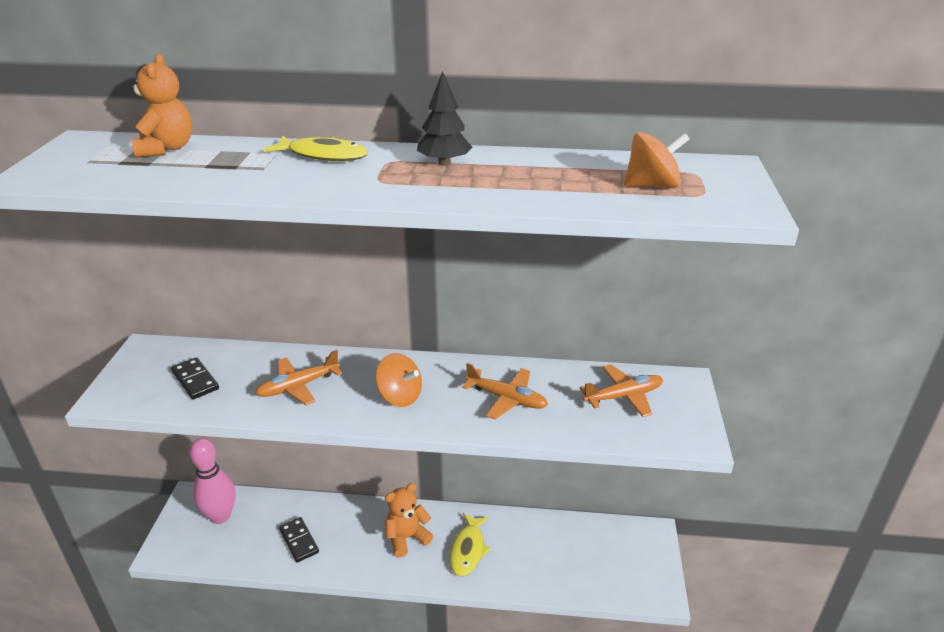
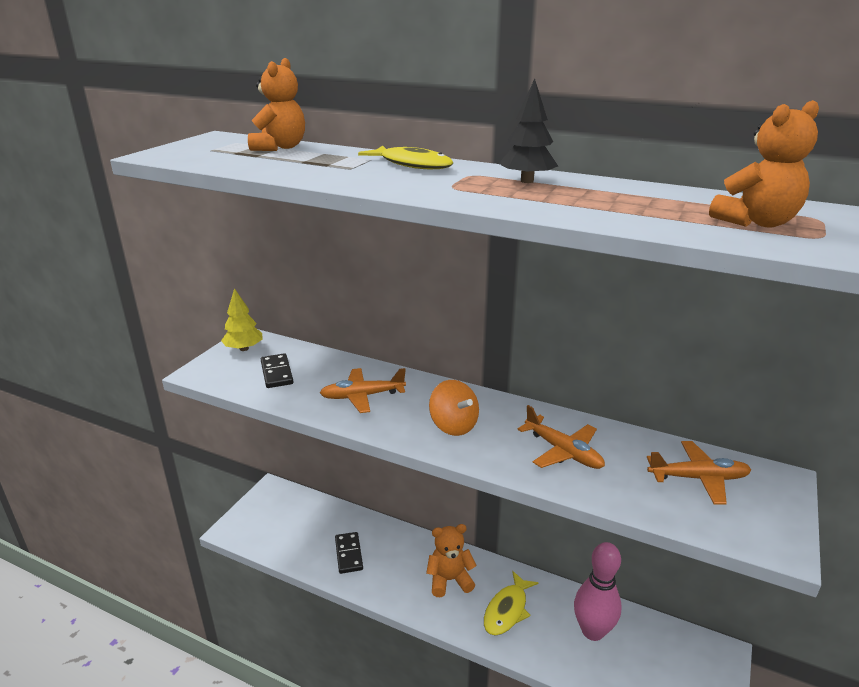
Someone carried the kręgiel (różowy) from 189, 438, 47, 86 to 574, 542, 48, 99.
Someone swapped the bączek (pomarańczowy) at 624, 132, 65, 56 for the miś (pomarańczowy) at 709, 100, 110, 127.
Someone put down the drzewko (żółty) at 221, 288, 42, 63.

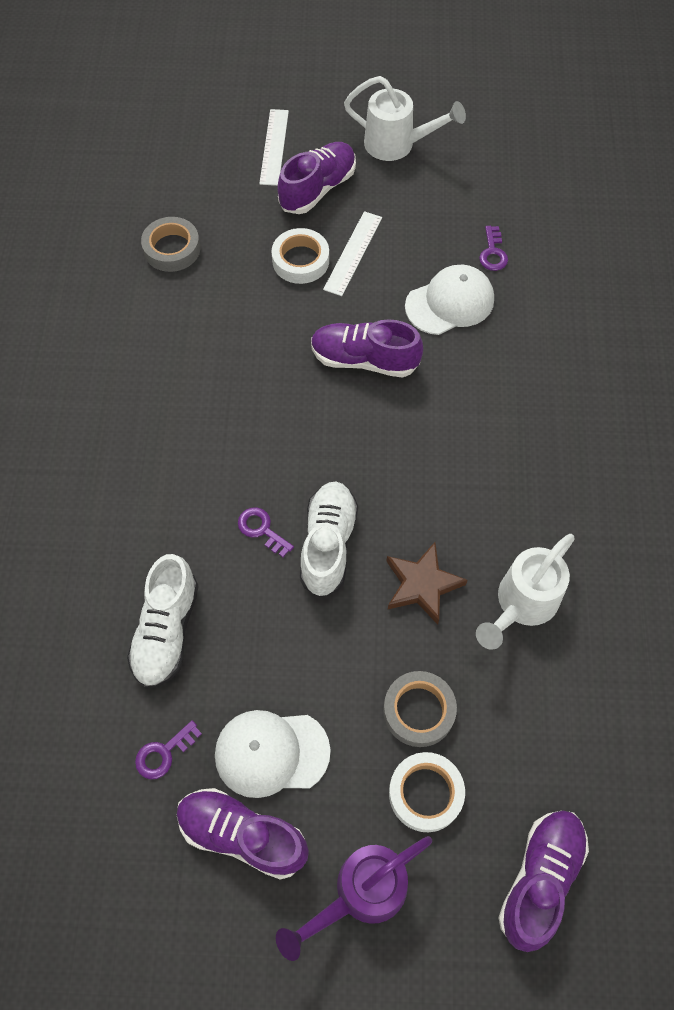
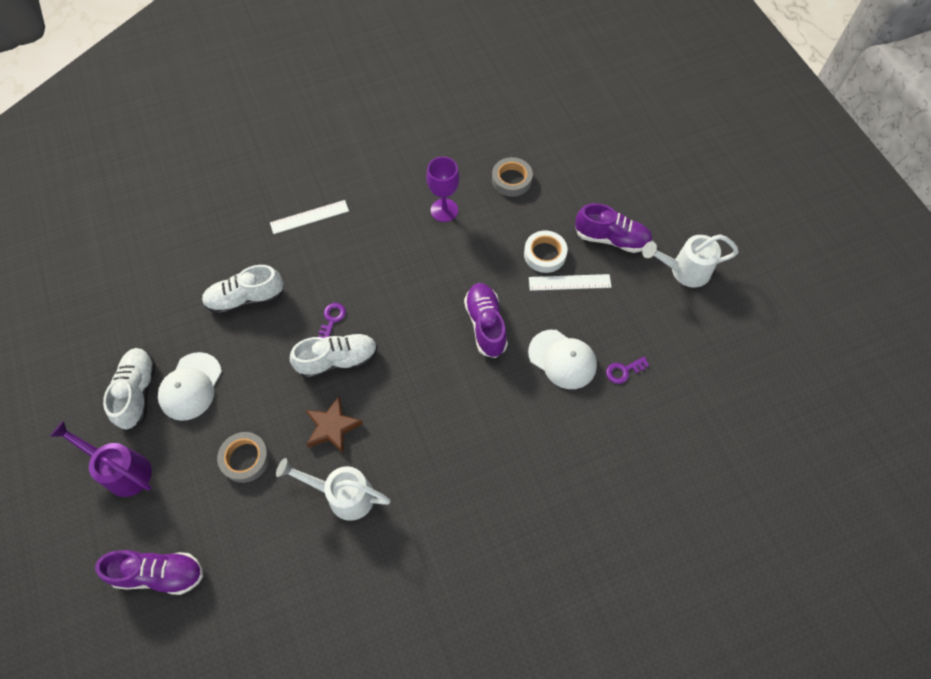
Someone took away the klucz (fioletowy) at 135, 720, 67, 59.
Someone repainted the but (fioletowy) at 177, 788, 132, 92, which became the but (biały) at 103, 348, 53, 82.
Someone rotated the czapka (biały) at 215, 710, 116, 88 by 135 degrees counterclockwise.
Someone carried the linijka (biały) from 259, 109, 30, 77 to 270, 200, 79, 34.
Someone rotated the konewka (biały) at 344, 76, 122, 85 by 90 degrees clockwise.
Someone took away the taśma klejąca (biały) at 389, 752, 76, 80.
Someone put down the kielich (fioletowy) at 426, 157, 33, 65.

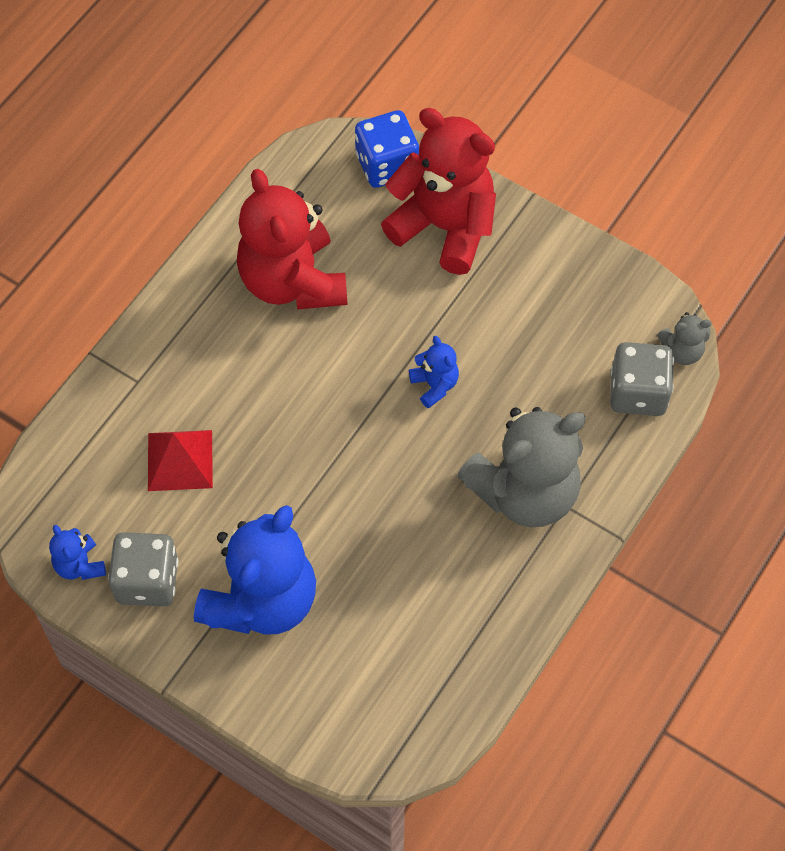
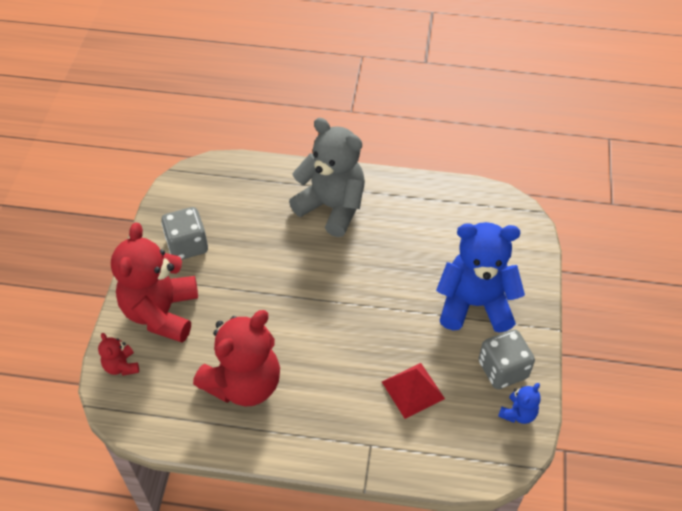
Someone swapped the kostka do gry (niebieski) at 355, 110, 64, 78 for the miś (czerwony) at 98, 333, 41, 43.
Someone took away the miś (niebieski) at 409, 336, 50, 73.
Someone carried the kostka do gry (szary) from 610, 342, 64, 74 to 161, 207, 47, 53.
Someone took away the miś (szary) at 657, 312, 55, 53.

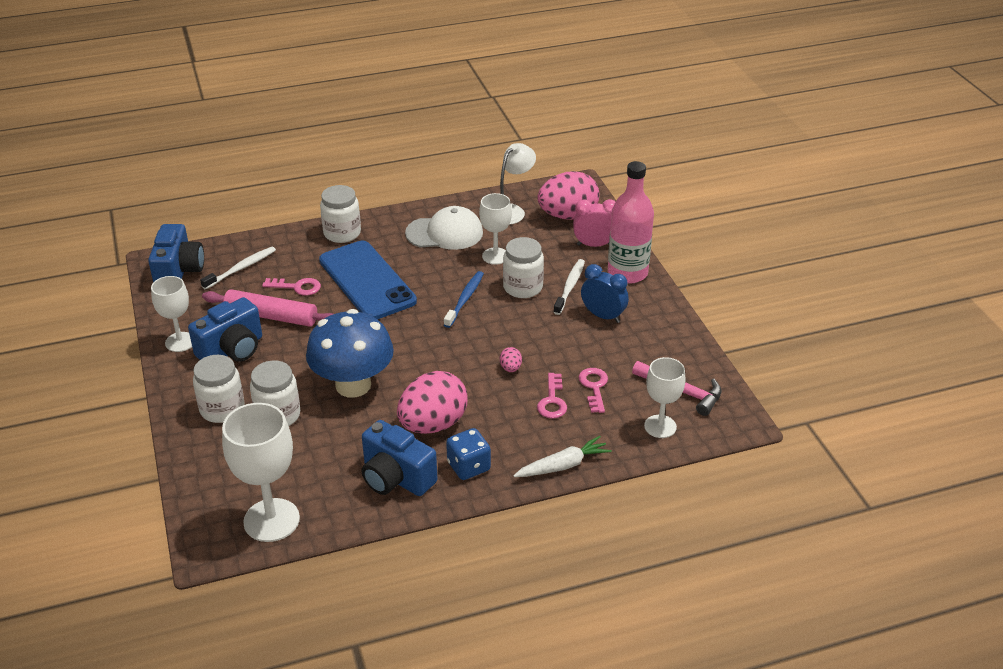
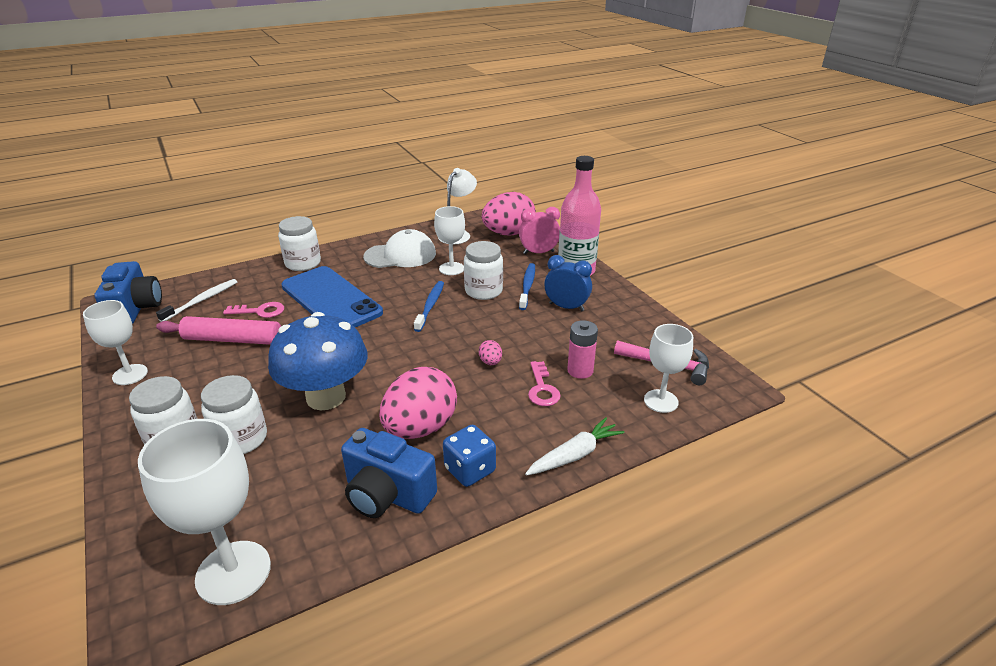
Someone took away the aparat fotograficzny (niebieski) at 188, 297, 74, 65.
Someone repainted the szczoteczka do zębów (biały) at 553, 259, 32, 56, which became the szczoteczka do zębów (niebieski) at 519, 263, 16, 47.
Someone swapped the klucz (różowy) at 578, 368, 30, 45 for the bateria (różowy) at 567, 320, 31, 59.

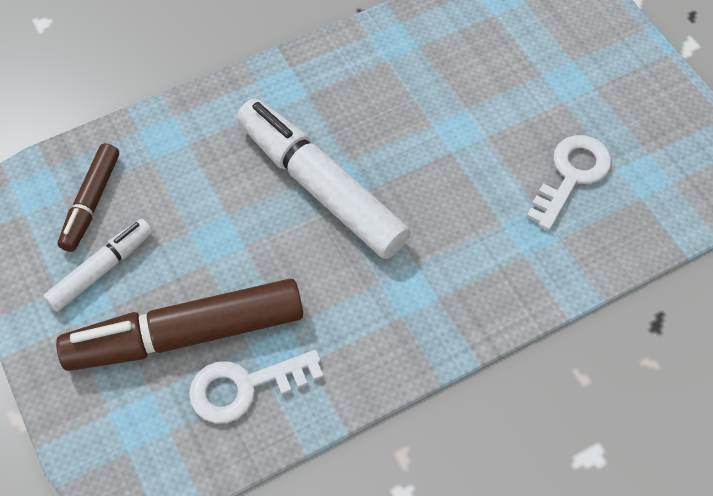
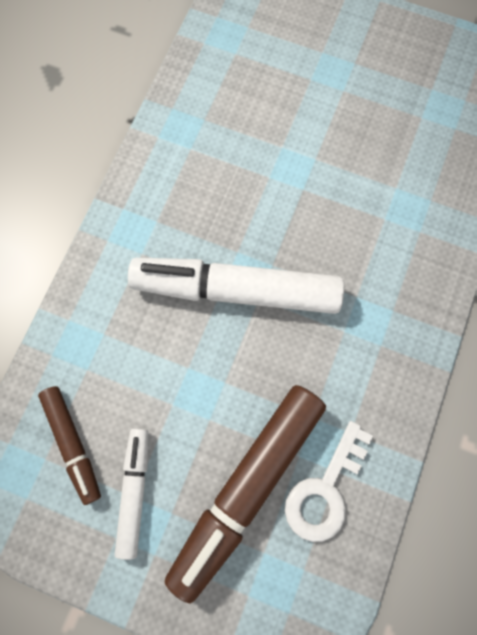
Someone took away the klucz (biały) at 527, 135, 85, 95.

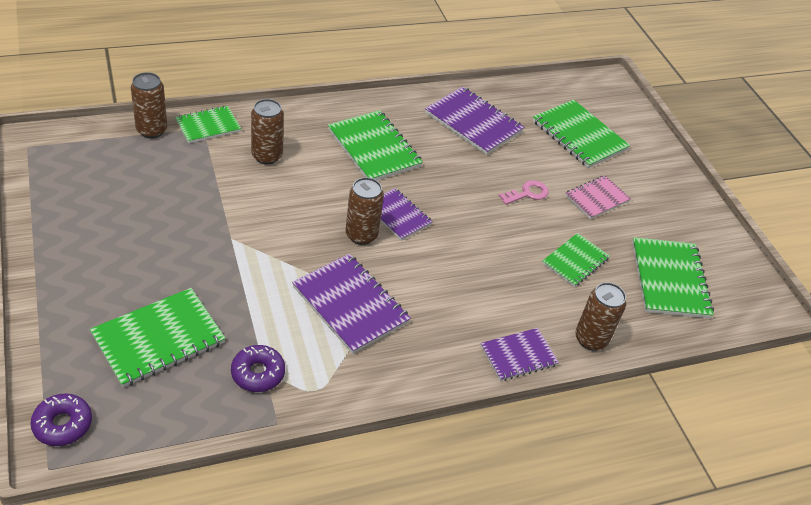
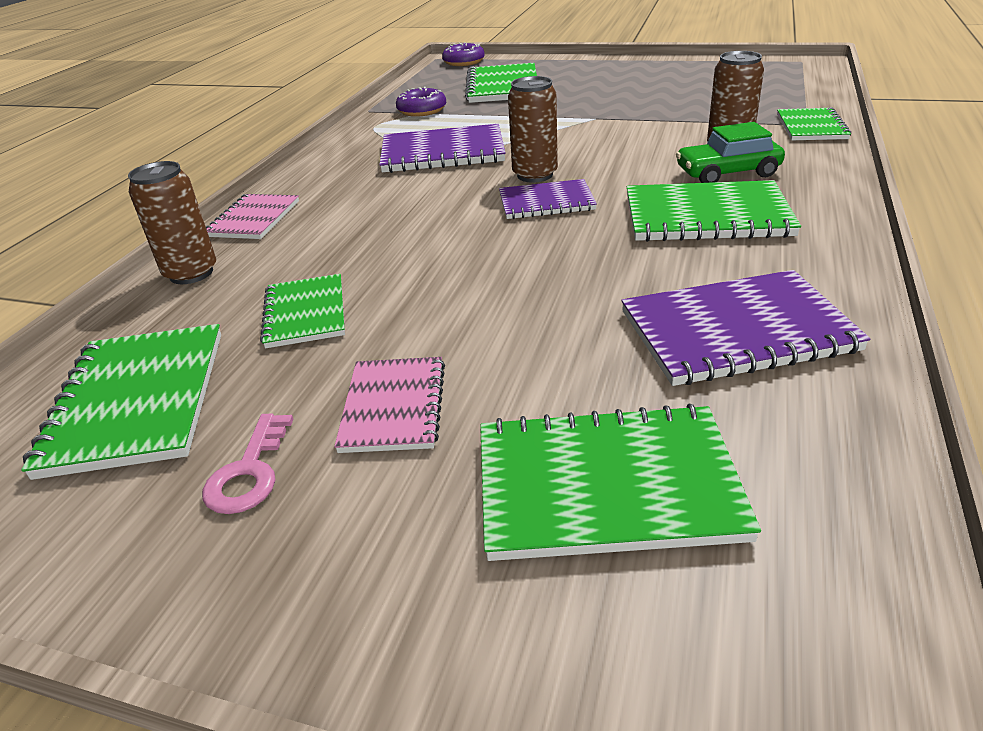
Someone took away the puszka (brązowy) at 131, 72, 36, 66.
Someone repainted the zeszyt (fioletowy) at 481, 328, 78, 53, which became the zeszyt (różowy) at 206, 194, 93, 45.
Someone carried the klucz (różowy) from 499, 180, 50, 25 to 202, 414, 91, 100.
Someone rotated the zeszyt (zielony) at 632, 237, 82, 82 by 45 degrees clockwise.
Someone put down the samochód (zielony) at 676, 122, 109, 61.

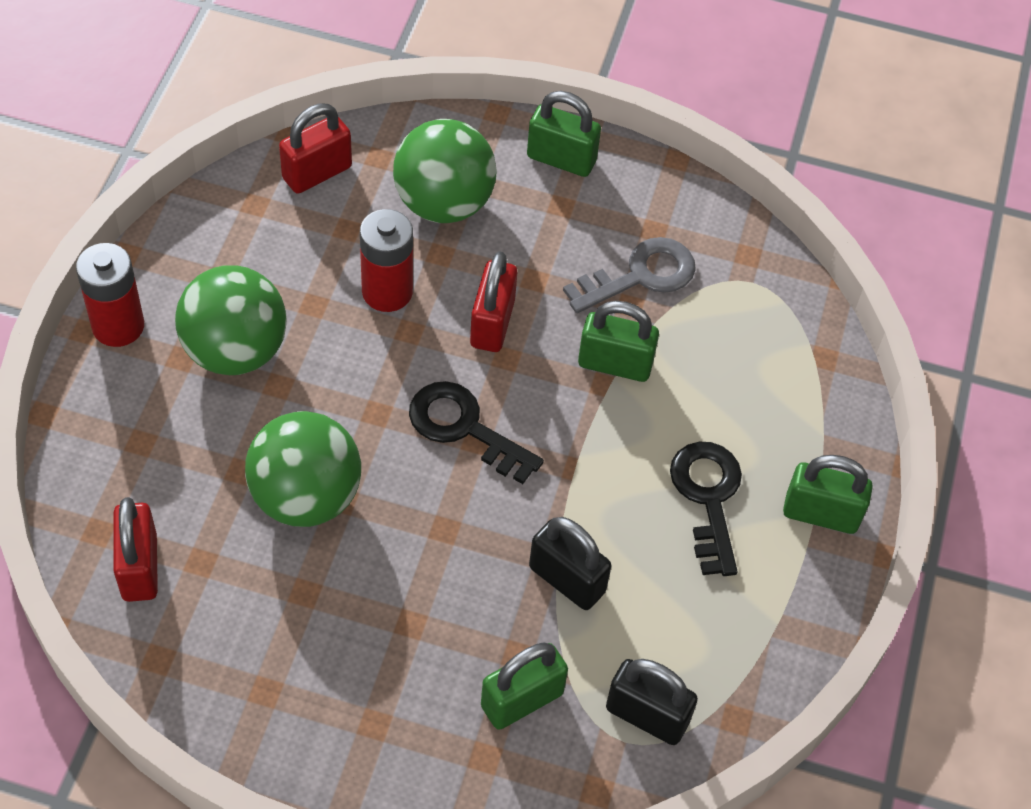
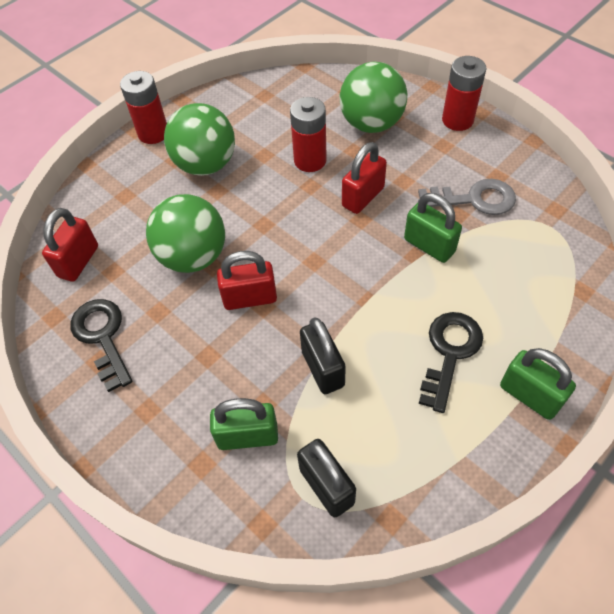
Someone carried the kłódka (czerwony) from 279, 103, 73, 91 to 217, 251, 60, 59.
Someone carried the klucz (czarny) from 409, 381, 135, 103 to 70, 299, 63, 93.
Someone swapped the kłódka (zielony) at 527, 91, 74, 86 for the bateria (czerwony) at 442, 56, 45, 75.

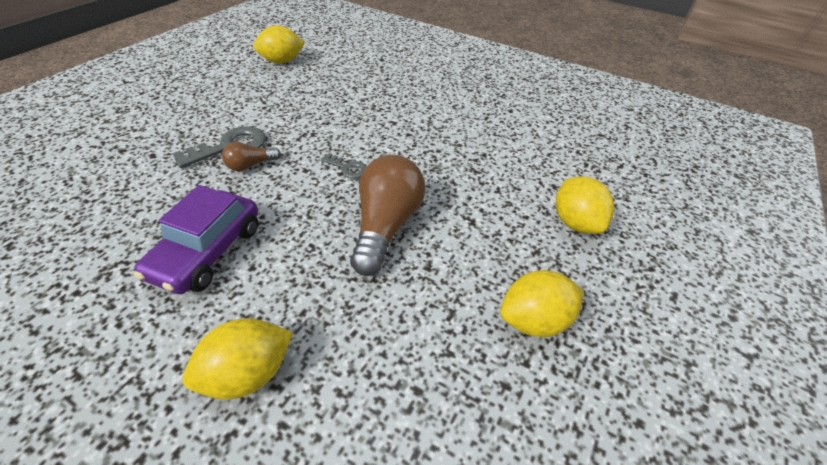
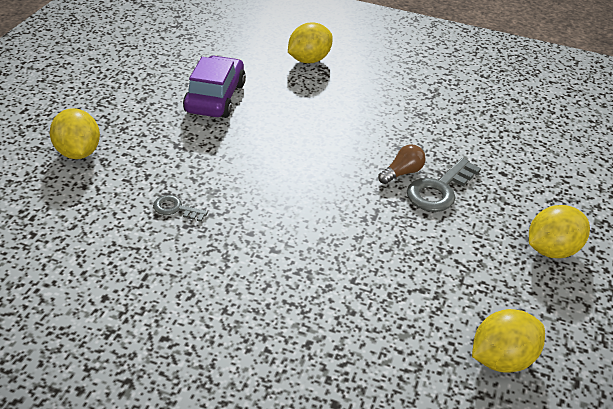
Someone carried the samochód (fioletowy) from 134, 185, 124, 109 to 183, 56, 63, 62.
Someone carried the klucz (szary) from 321, 153, 46, 26 to 153, 195, 55, 27.
Someone took away the żarówka (brązowy) at 350, 155, 76, 121.
Someone carried the cytryna (żółty) from 500, 270, 84, 67 to 529, 205, 61, 53.

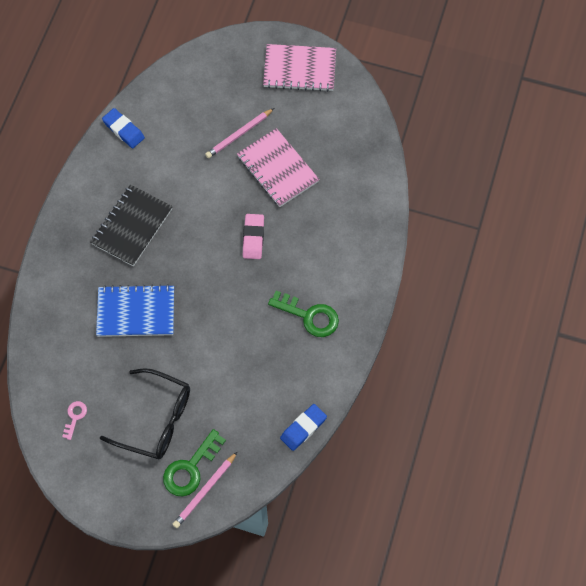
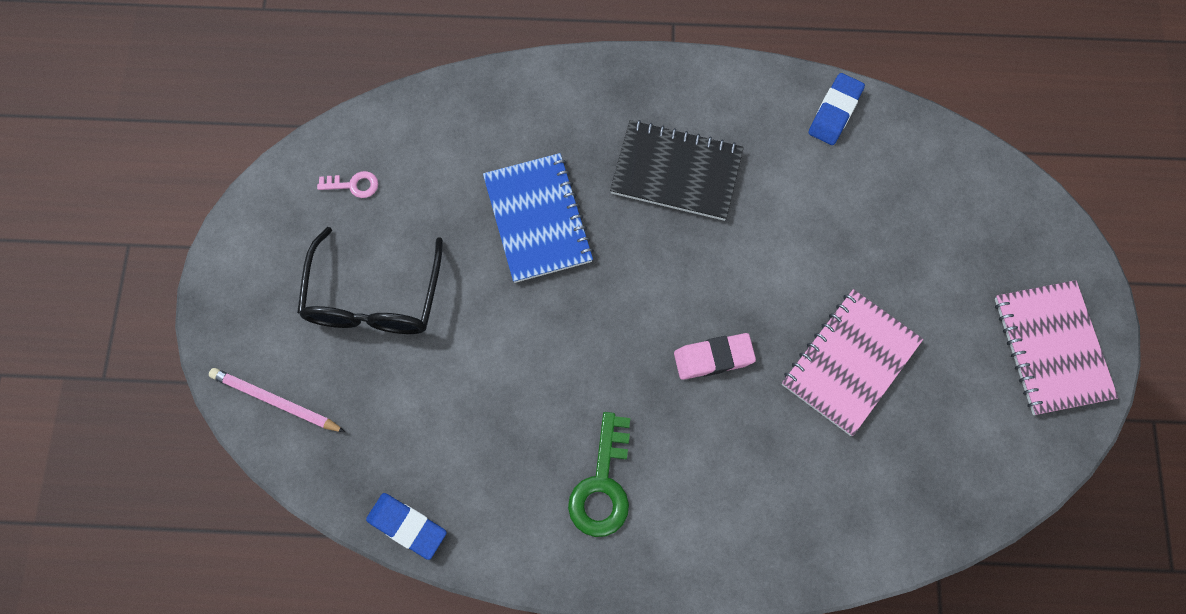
Someone took away the klucz (zielony) at 163, 429, 63, 67.
Someone took away the ołówek (różowy) at 205, 108, 69, 50.

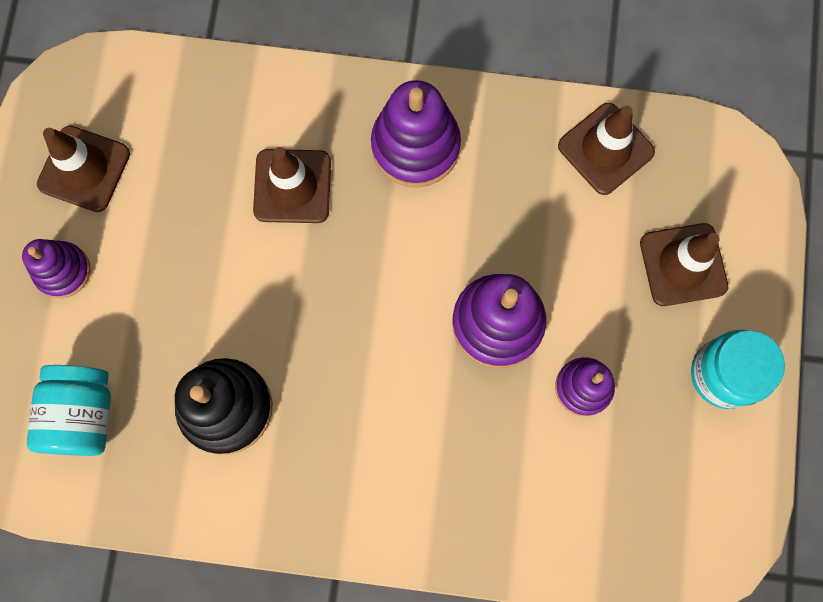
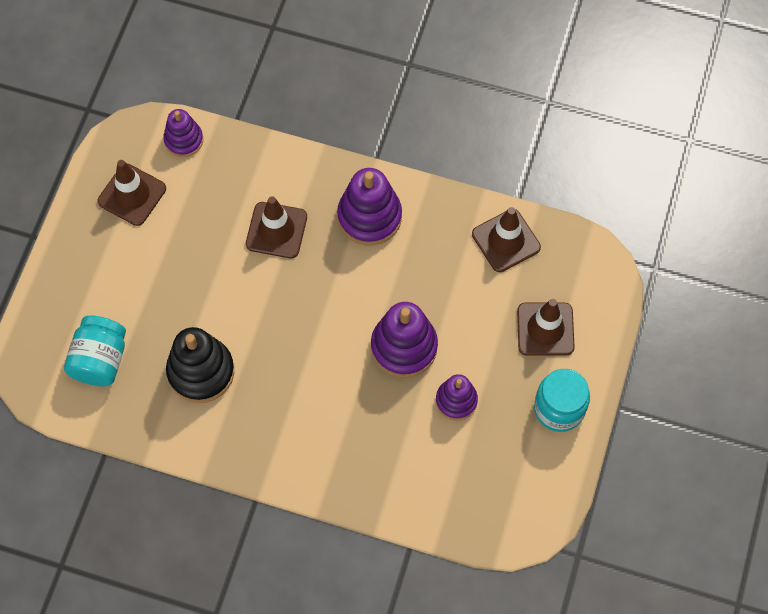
Someone carried the zabawka nakładanka (fioletowy) from 22, 239, 69, 59 to 163, 109, 40, 48.

